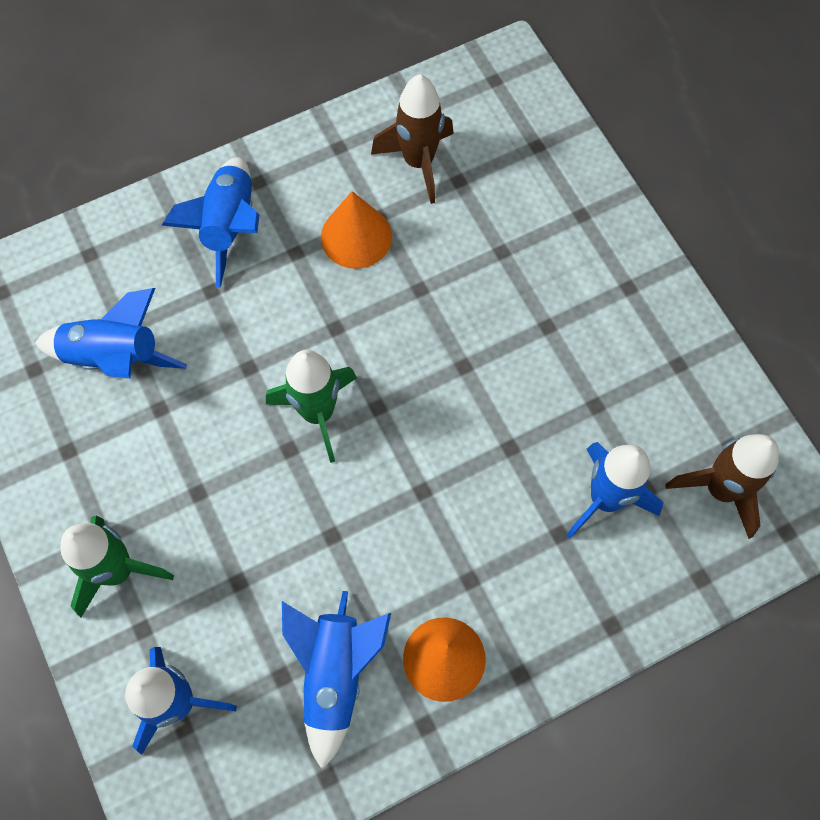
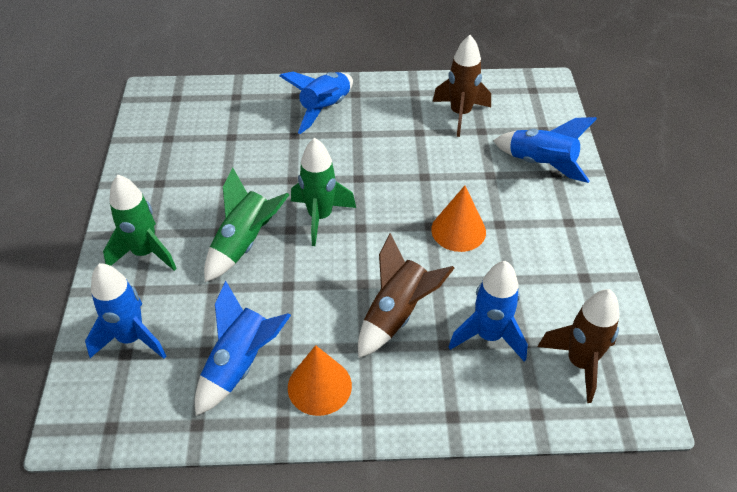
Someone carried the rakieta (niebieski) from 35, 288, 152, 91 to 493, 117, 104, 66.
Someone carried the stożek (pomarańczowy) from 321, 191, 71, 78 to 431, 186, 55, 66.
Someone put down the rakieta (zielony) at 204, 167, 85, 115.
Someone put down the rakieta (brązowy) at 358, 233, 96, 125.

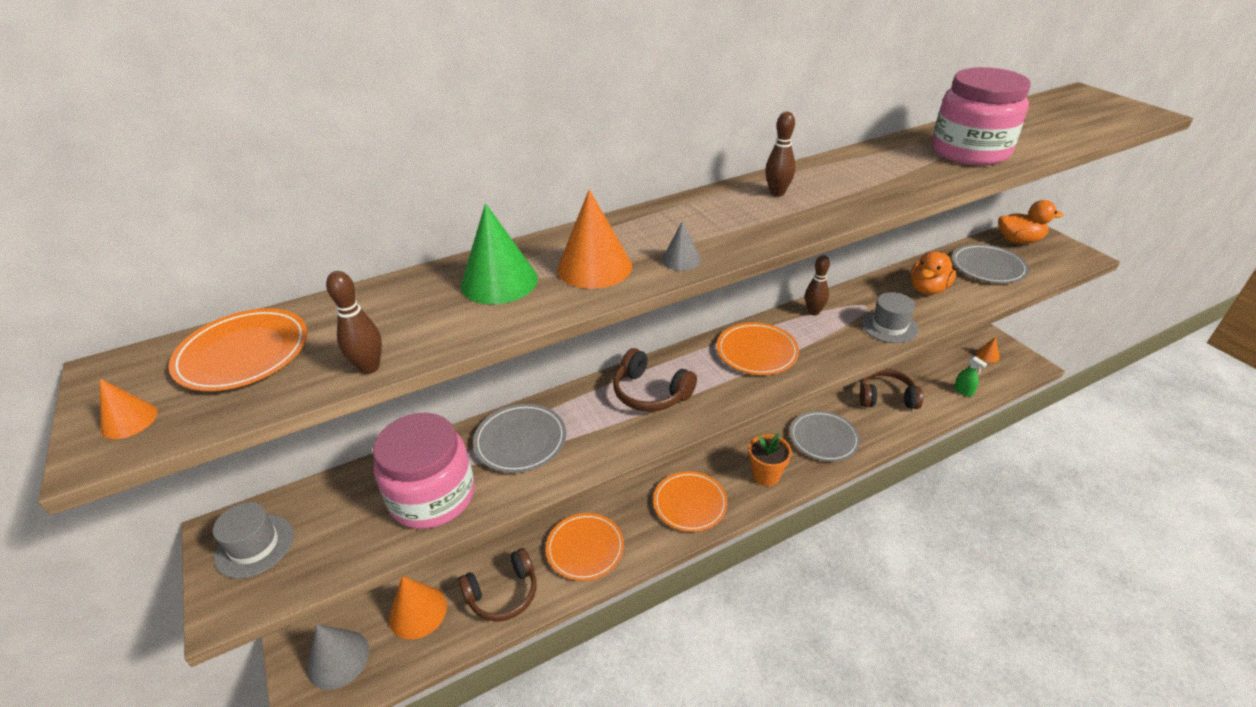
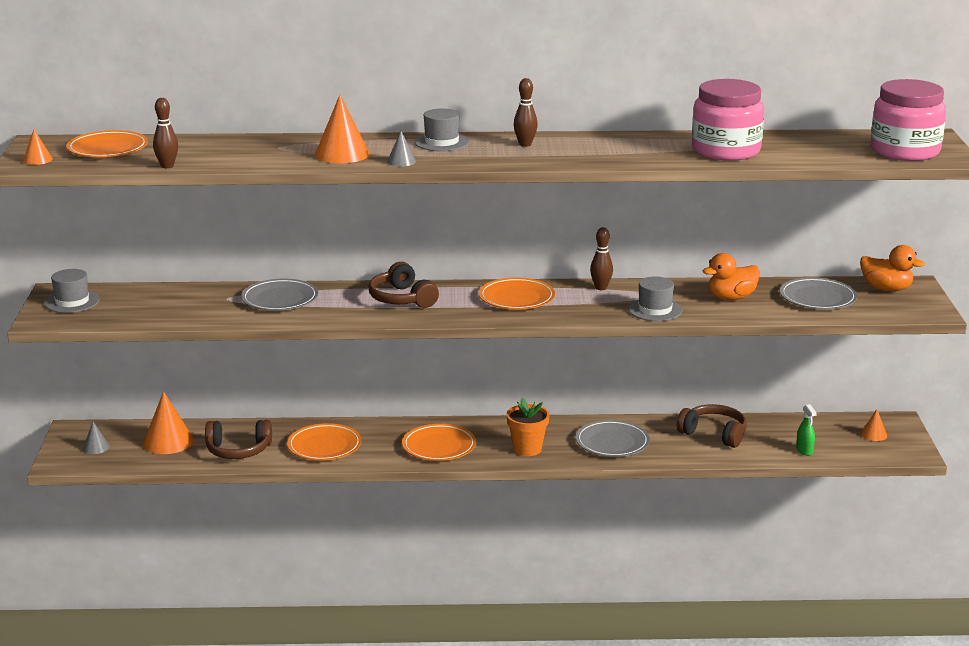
Someone scaled the stożek (szary) at 307, 624, 62, 66 by 0.52.
Someone carried the słoik (różowy) from 373, 413, 102, 116 to 871, 79, 75, 82.
Someone took away the stożek (zielony) at 461, 203, 77, 102.
Someone put down the kapelusz (szary) at 414, 108, 55, 43.

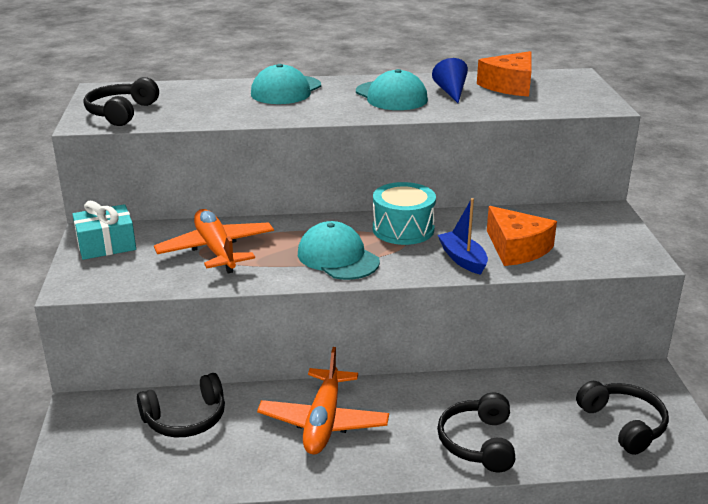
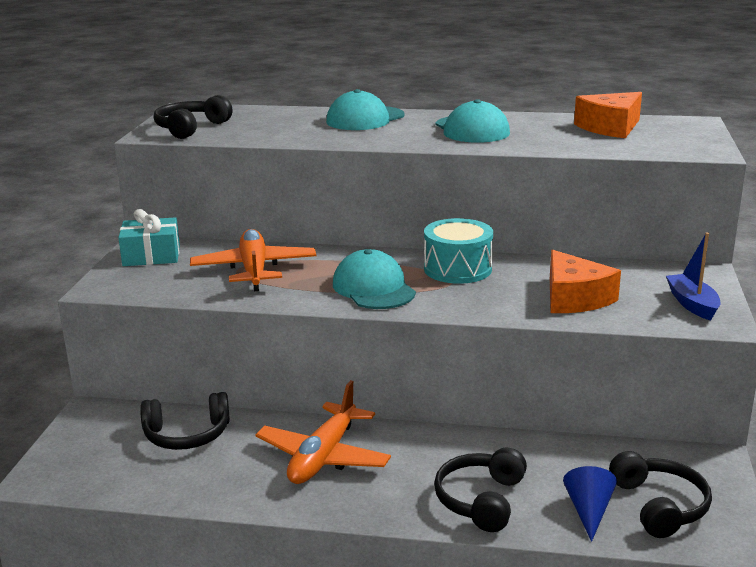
Someone carried the stożek (niebieski) from 432, 58, 36, 45 to 563, 466, 54, 76.
Someone carried the łódka (niebieski) from 438, 198, 50, 77 to 666, 232, 55, 88.

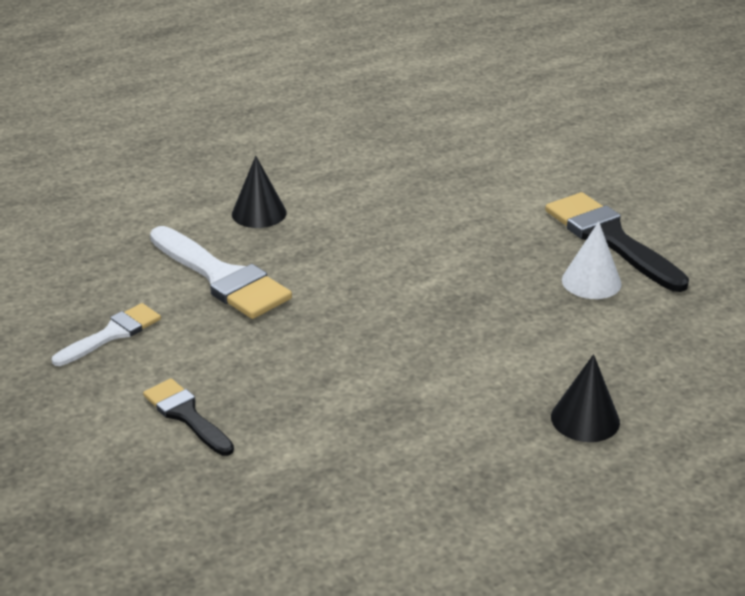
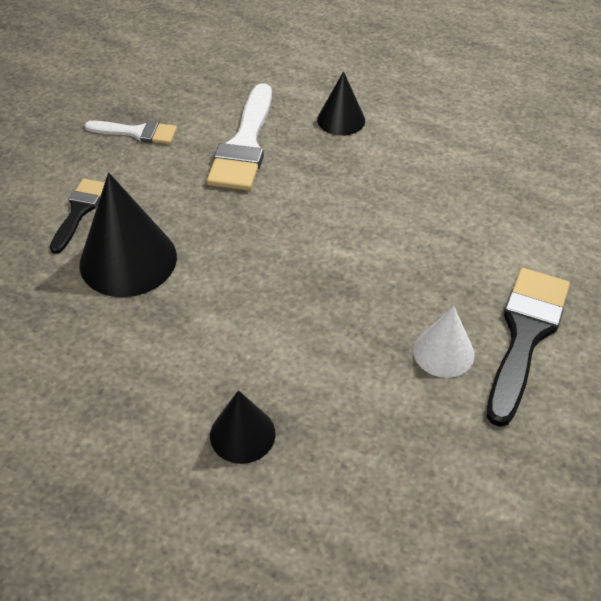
Someone put down the stożek (czarny) at 80, 172, 97, 125.

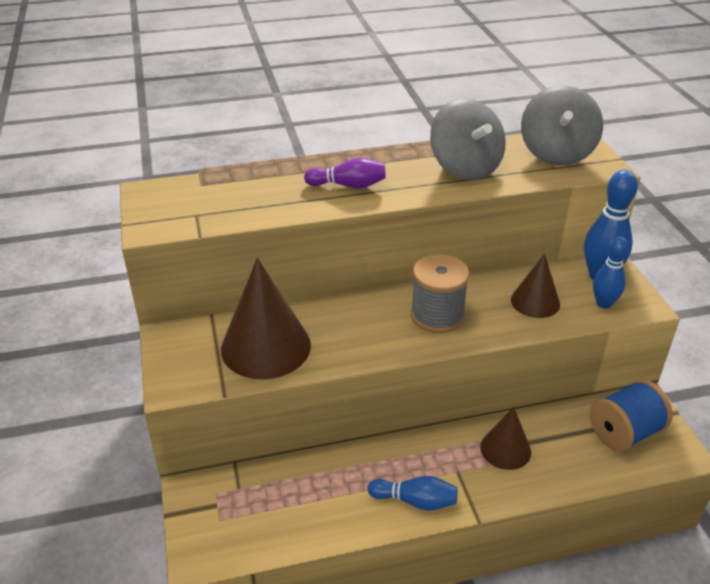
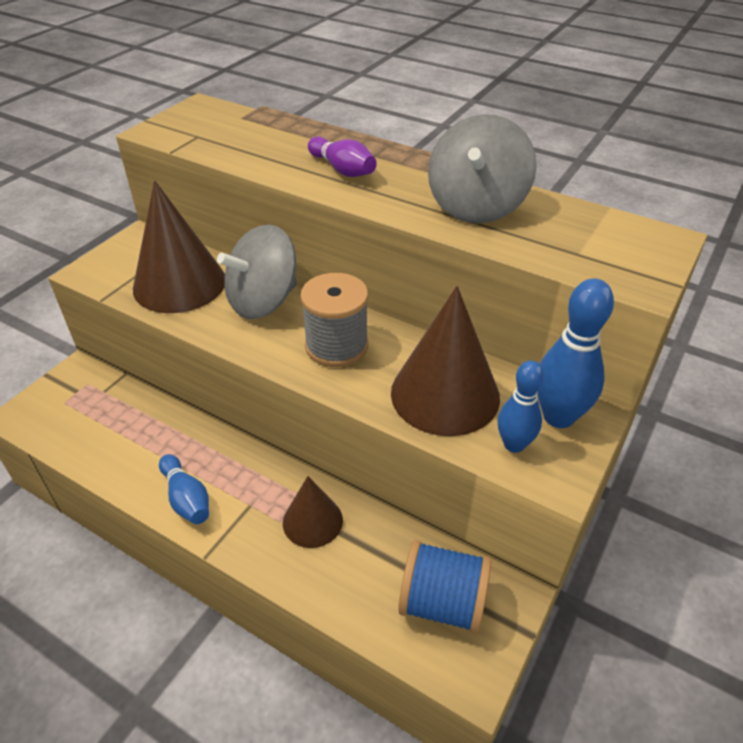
Someone scaled the stożek (brązowy) at 511, 253, 49, 65 by 1.73.
Someone carried the bączek (szary) from 521, 85, 82, 80 to 217, 224, 80, 95.

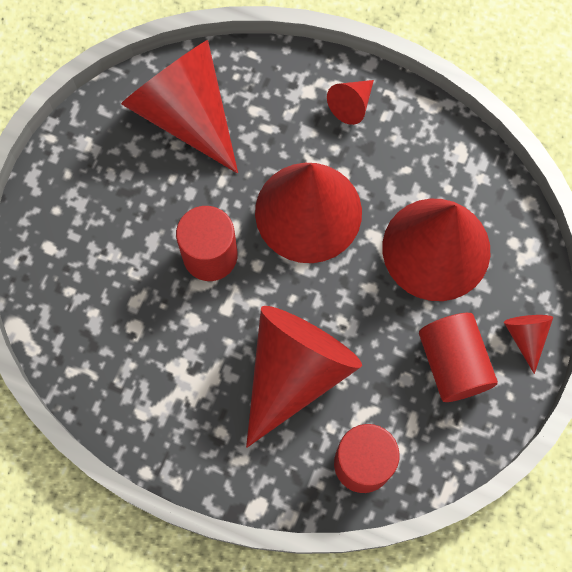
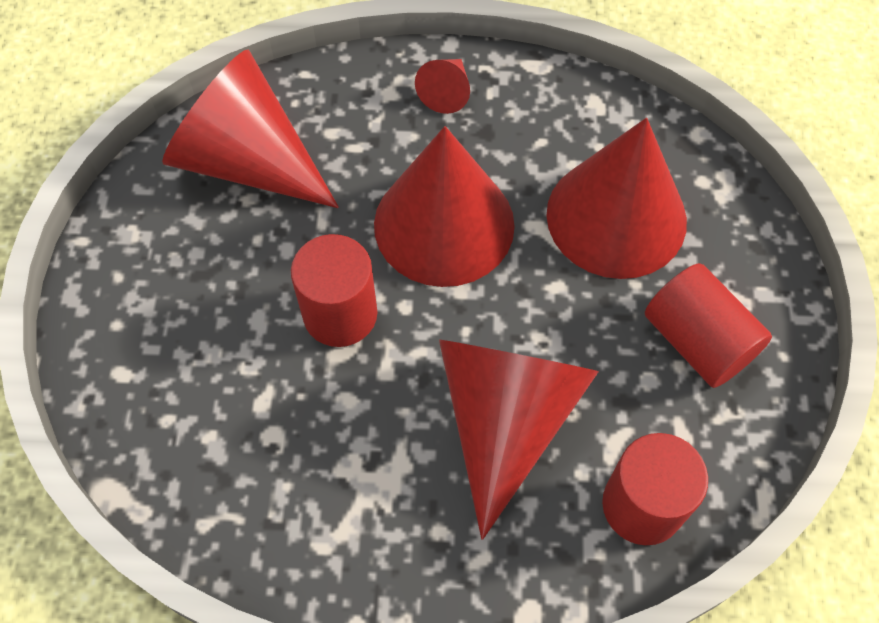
Someone took away the stożek (czerwony) at 504, 315, 49, 59.

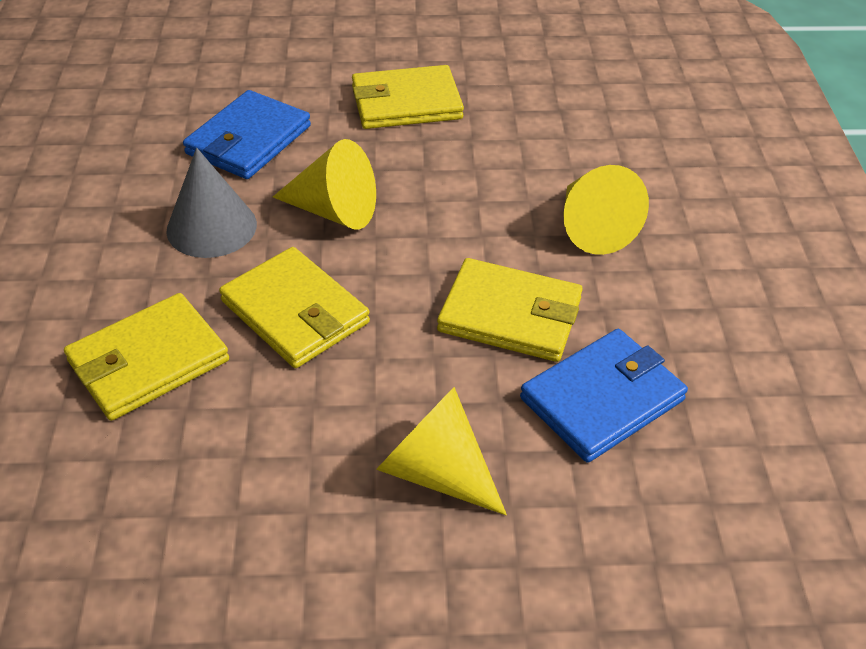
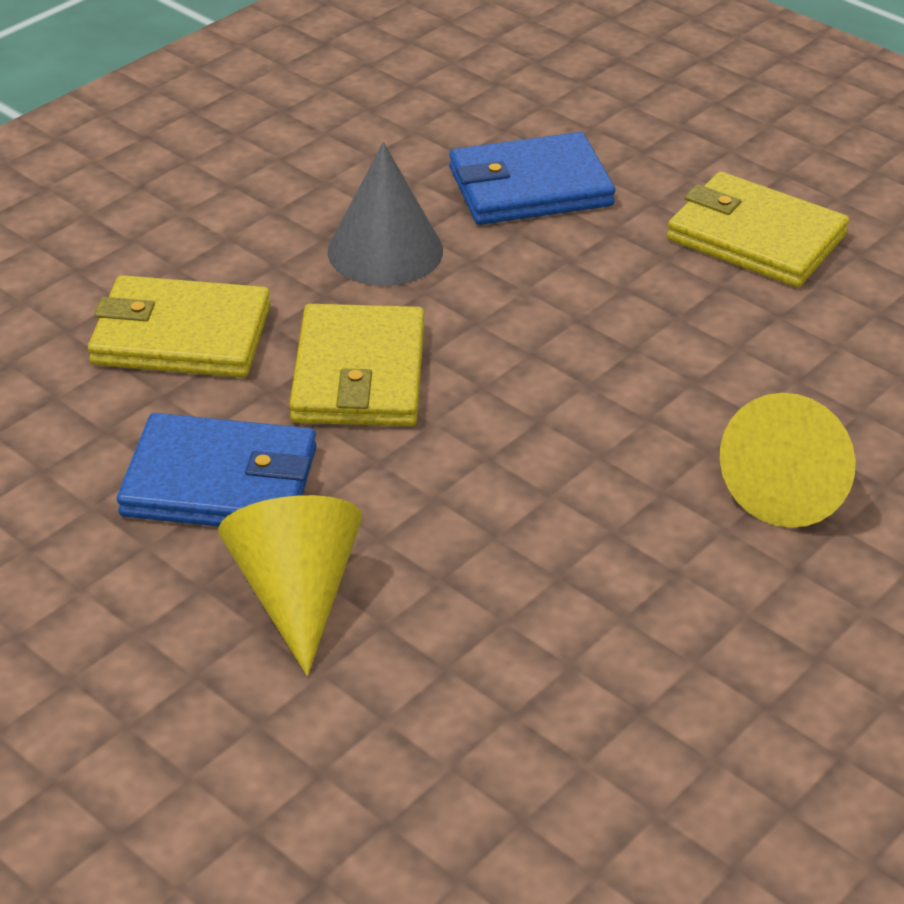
Someone took away the stożek (żółty) at 273, 139, 103, 90.
Someone took away the portfel (żółty) at 437, 258, 146, 104.
Someone carried the portfel (niebieski) from 520, 329, 168, 134 to 117, 413, 200, 114.

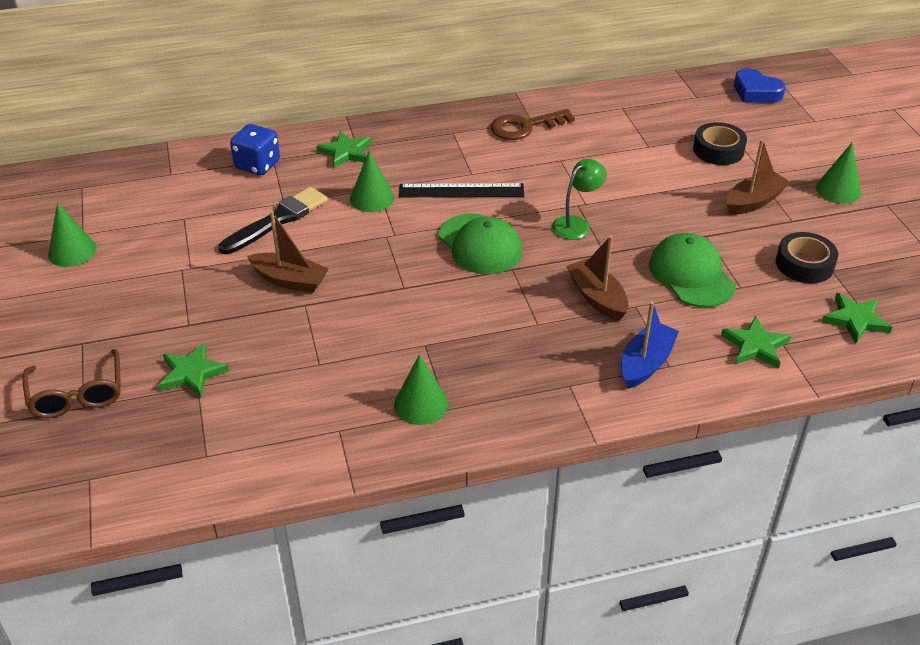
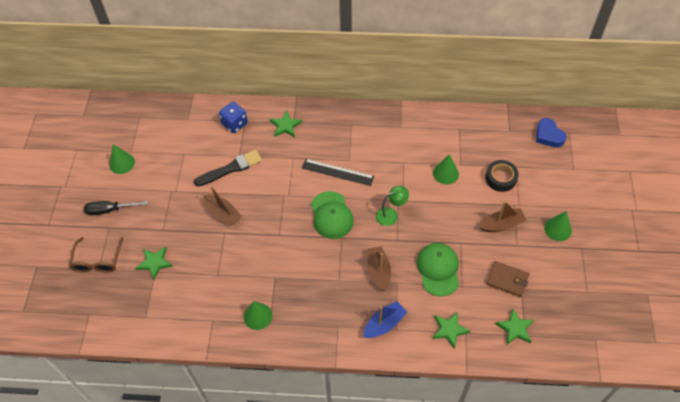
Someone carried the stożek (zielony) from 350, 151, 45, 61 to 433, 154, 26, 30.
Someone took away the klucz (brązowy) at 491, 109, 84, 31.
Someone swapped the taśma klejąca (czarny) at 776, 232, 62, 51 for the portfel (brązowy) at 487, 261, 42, 36.
Someone put down the śrubokręt (czarny) at 84, 201, 64, 14.

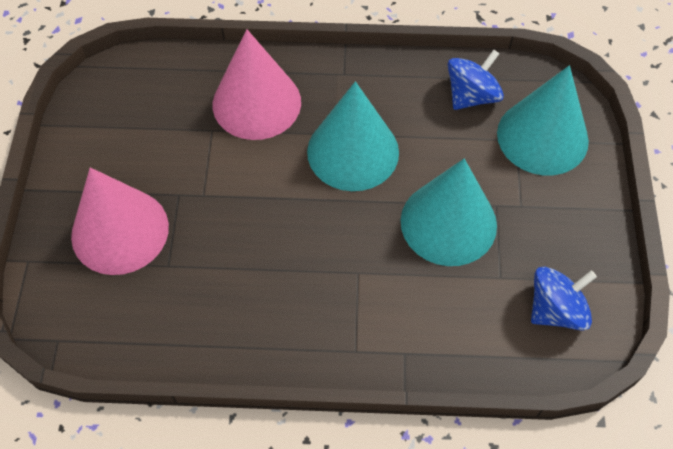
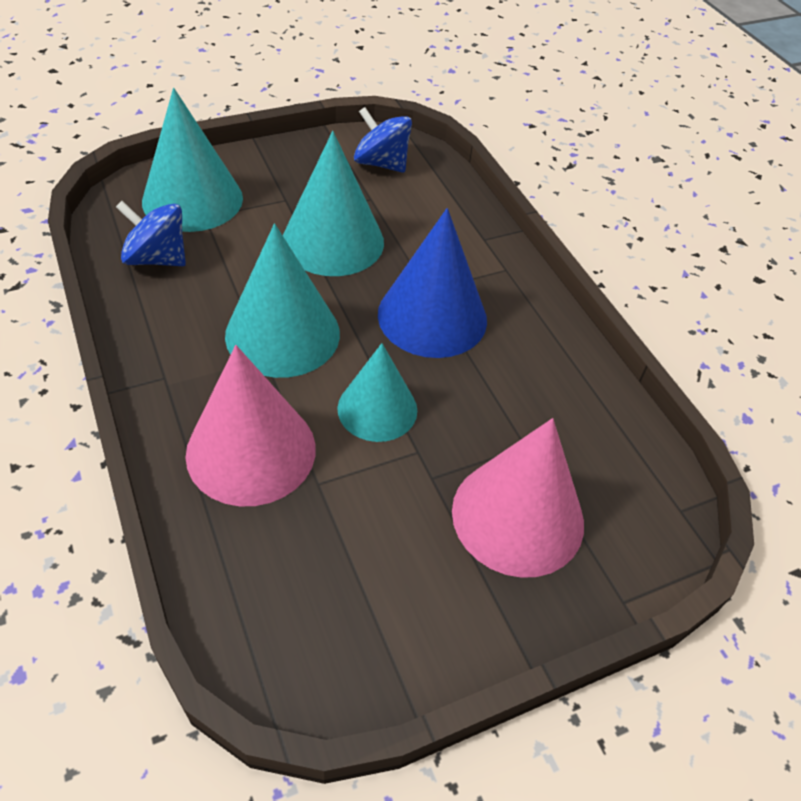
Someone put down the stożek (turkusowy) at 337, 343, 80, 99.
Someone put down the stożek (niebieski) at 378, 208, 109, 150.

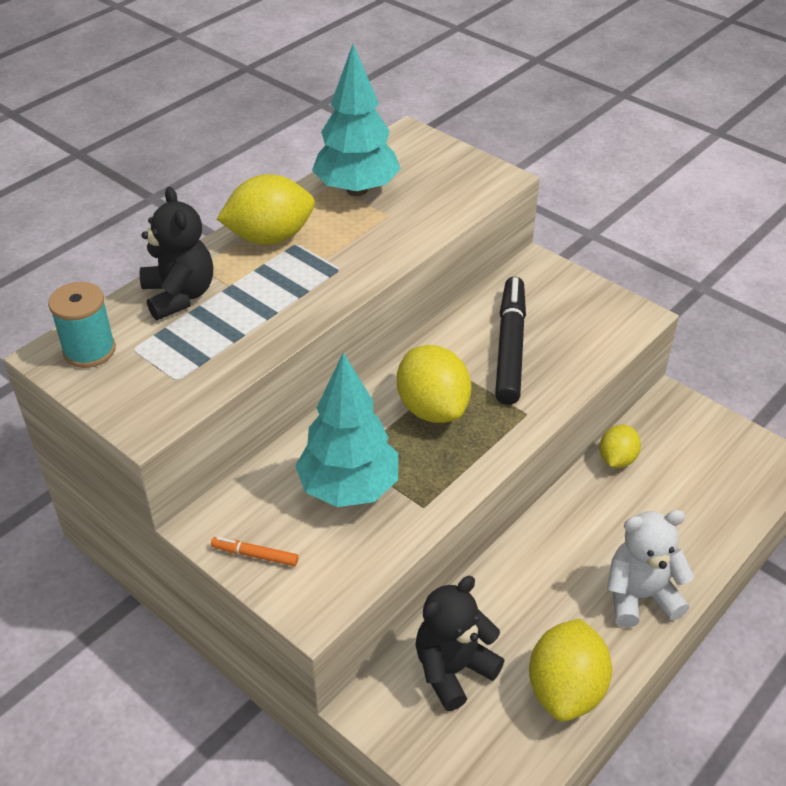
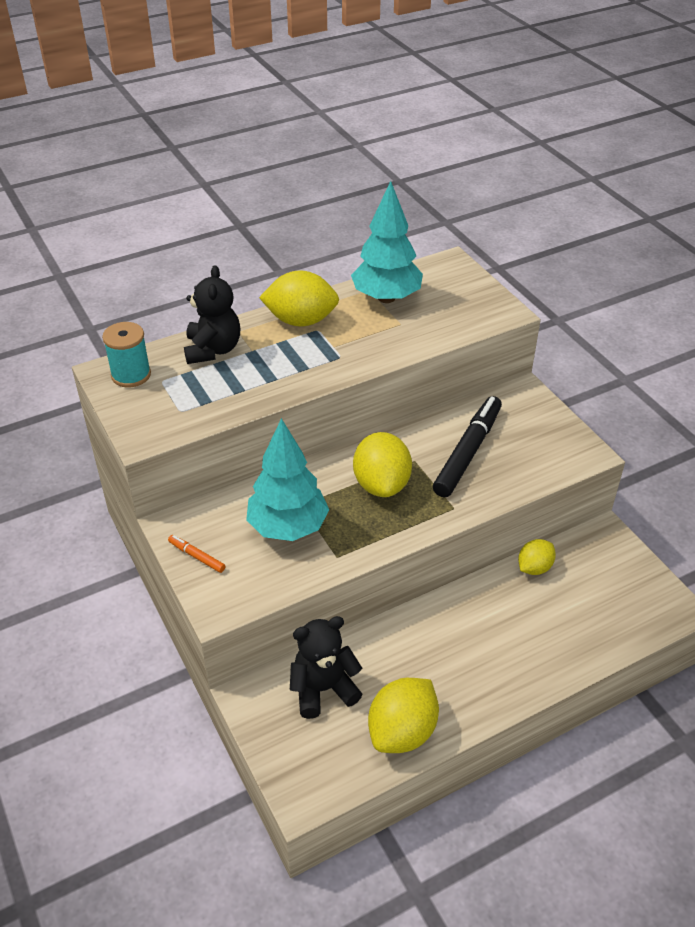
Someone took away the miś (biały) at 607, 510, 87, 118.

